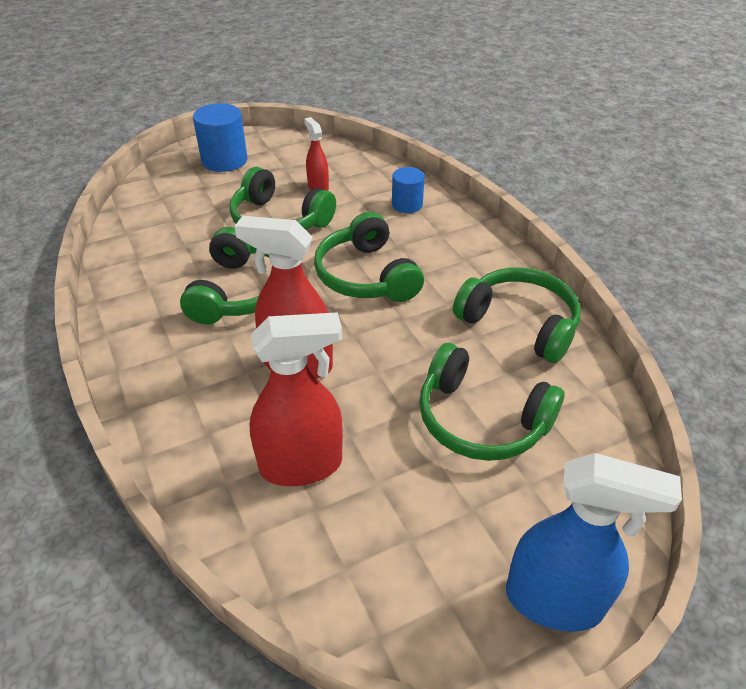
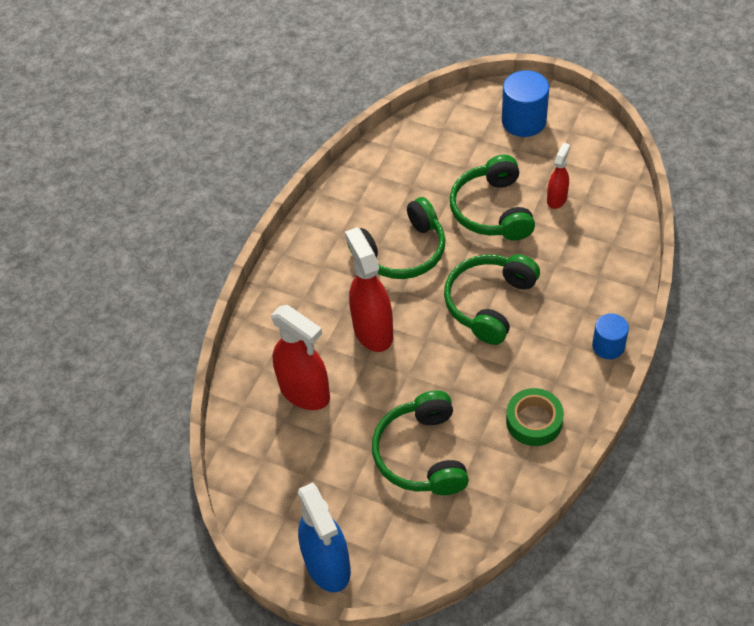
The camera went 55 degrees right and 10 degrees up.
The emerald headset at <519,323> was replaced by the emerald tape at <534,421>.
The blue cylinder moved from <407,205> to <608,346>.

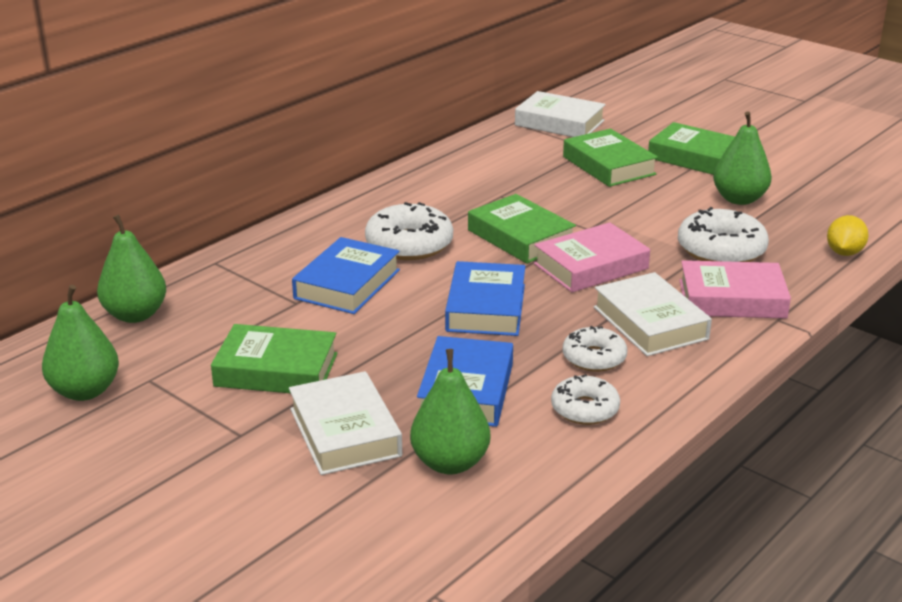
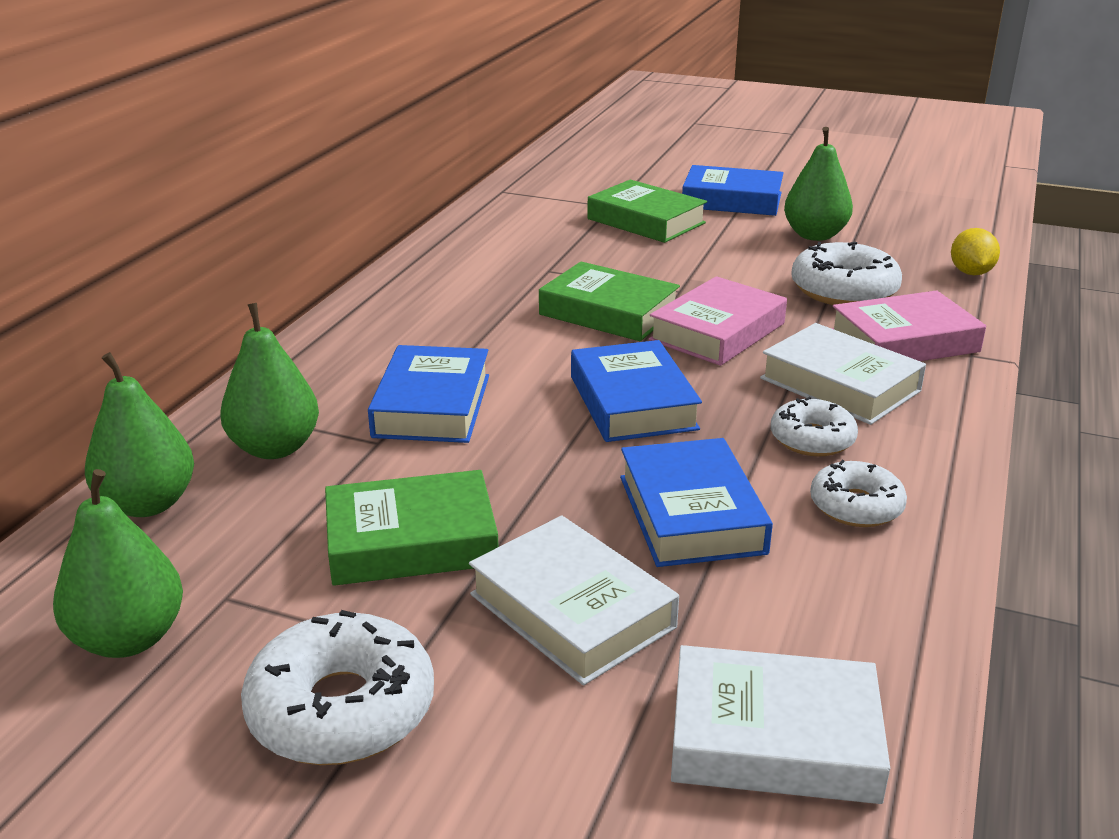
The camera went 20 degrees left and 0 degrees up.
The emerald pear moved from <450,463> to <275,448>.
The pure white donut moved from <409,244> to <342,709>.
The pure white hardcover moved from <559,123> to <774,739>.
The emerald hardcover at <695,157> became the blue hardcover at <732,200>.

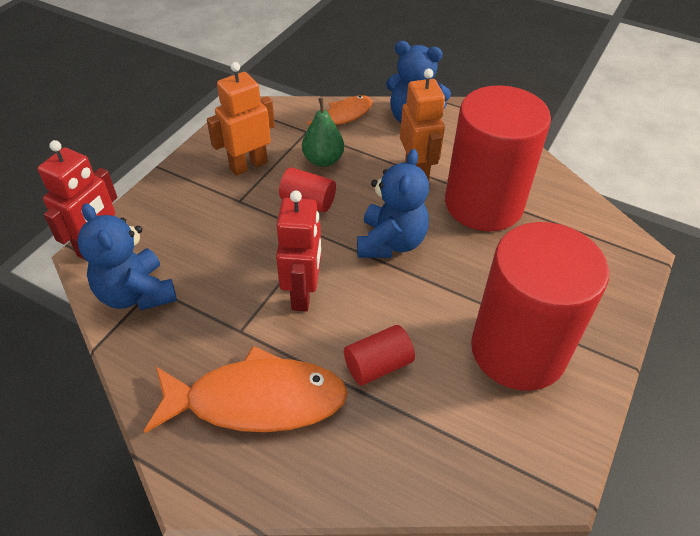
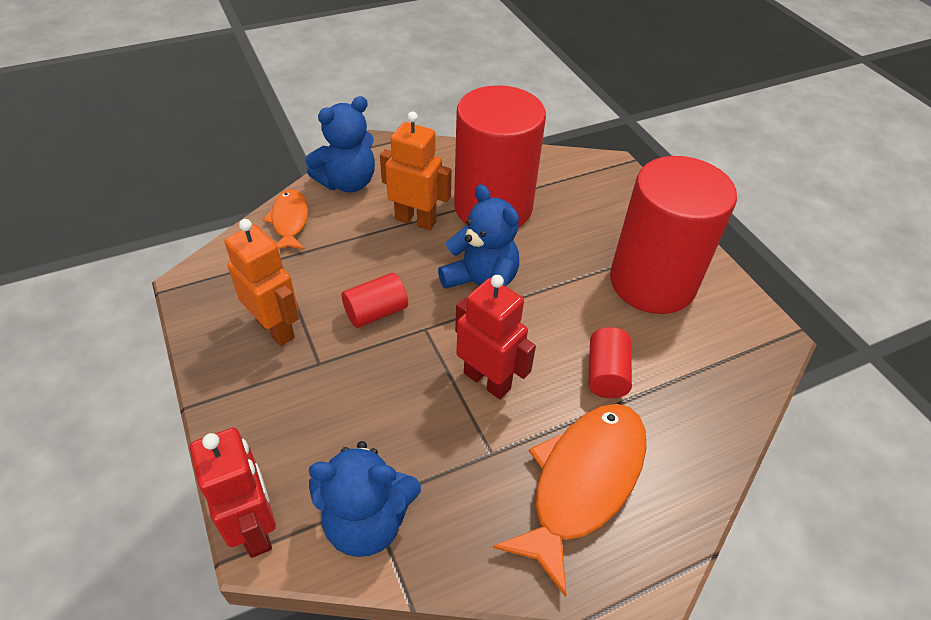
The camera went 55 degrees left and 0 degrees up.
The bright orange toy robot at <248,165> turned 135 degrees clockwise.
The emerald pear at <323,160> disappeared.

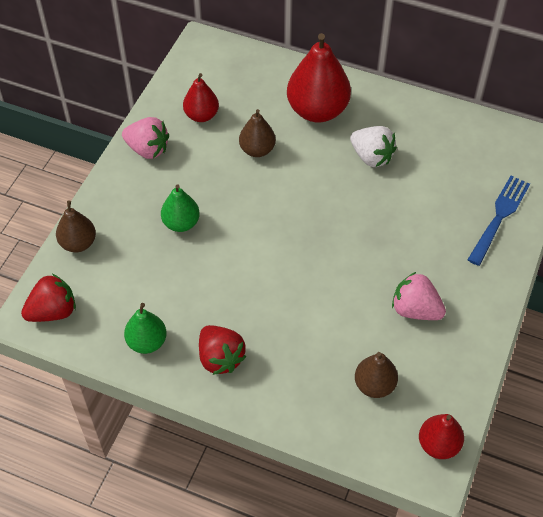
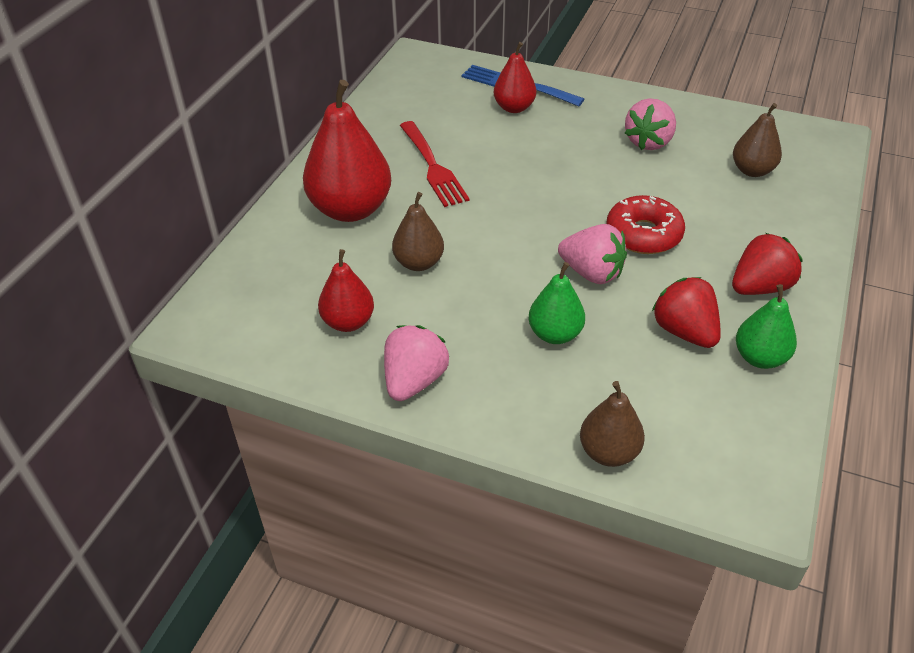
The camera went 90 degrees left and 10 degrees down.
The pure white toy strawberry at <371,157> was replaced by the red fork at <432,166>.
The red pear moved from <438,445> to <514,108>.
The pink toy strawberry at <591,273> appeared.
The red donut at <643,234> appeared.
The red toy strawberry moved from <53,311> to <684,331>.

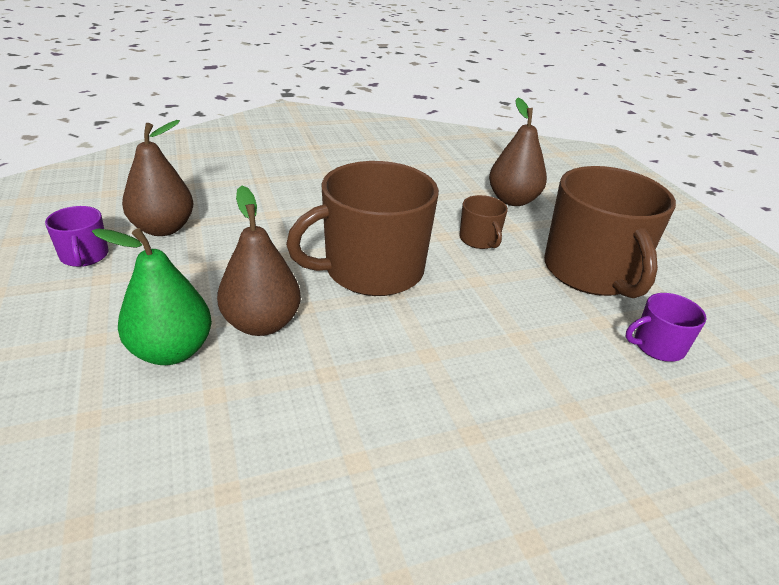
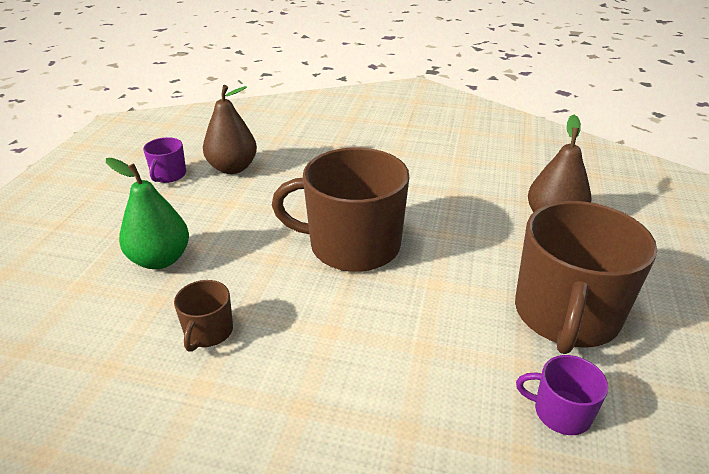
The camera went 35 degrees right and 0 degrees up.
The russet coffee mug moved from <479,240> to <208,332>.
The russet pear at <262,324> disappeared.

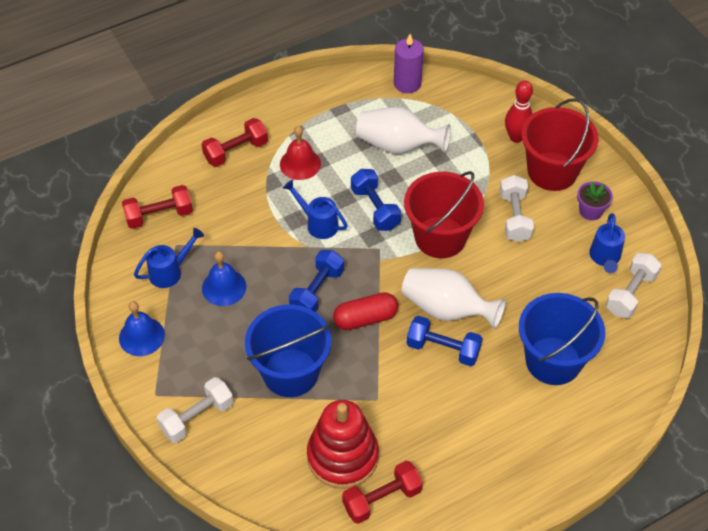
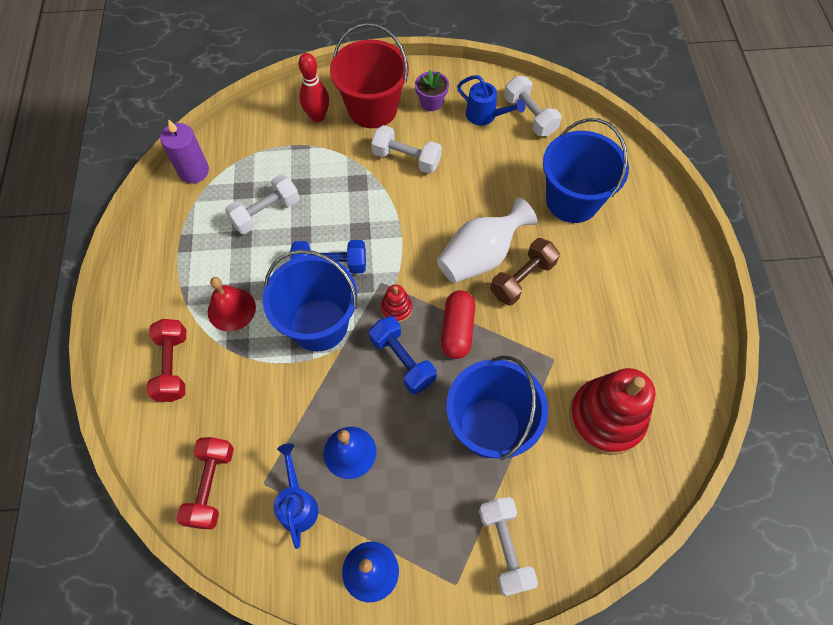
The camera went 65 degrees left and 10 degrees up.
The pure white tall vase at <398,146> was replaced by the pure white free weight at <266,212>.
The blue watering can at <318,223> was replaced by the blue bucket at <319,324>.
The red stacking rings at <396,308> appeared.
The blue free weight at <443,349> became the russet free weight at <522,279>.
The red free weight at <382,499> disappeared.
The red bucket at <440,237> disappeared.

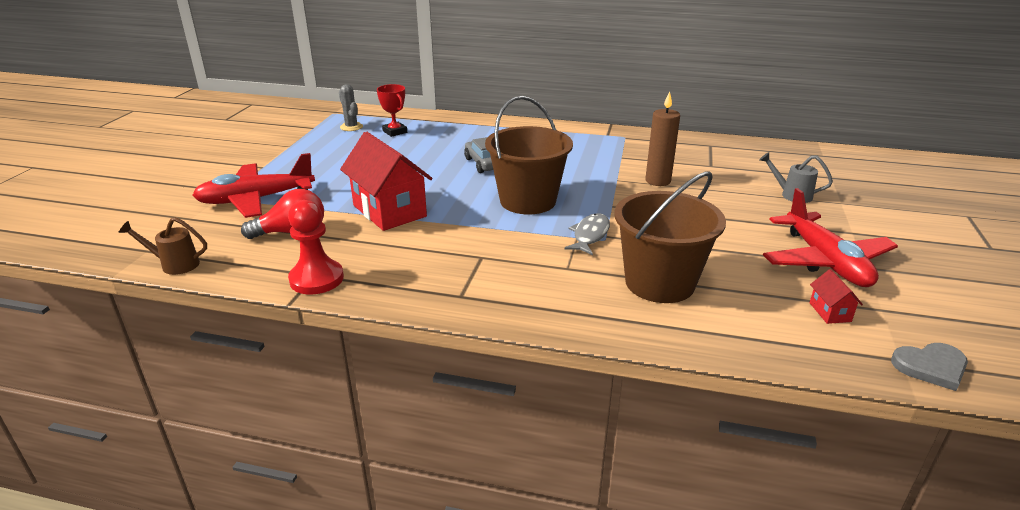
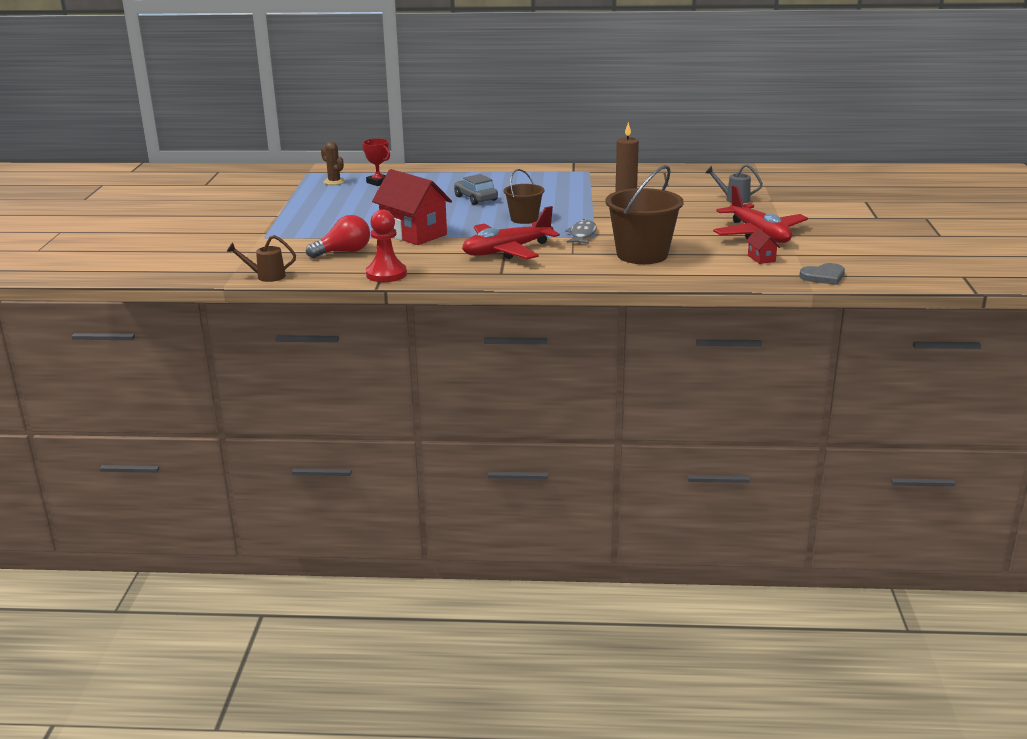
The camera went 10 degrees left and 5 degrees down.
The grey cactus at <351,127> became the russet cactus at <334,182>.
The red aeroplane moved from <256,199> to <507,251>.
The russet bucket at <528,201> changed to 0.58 times the size.

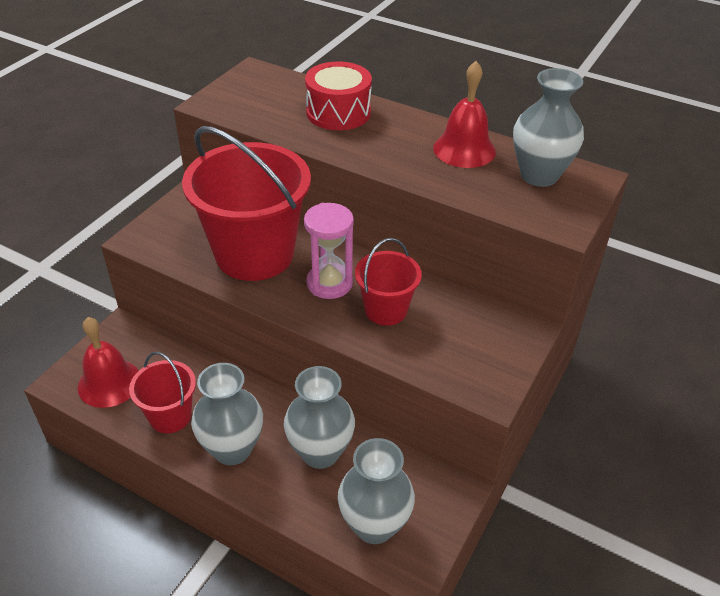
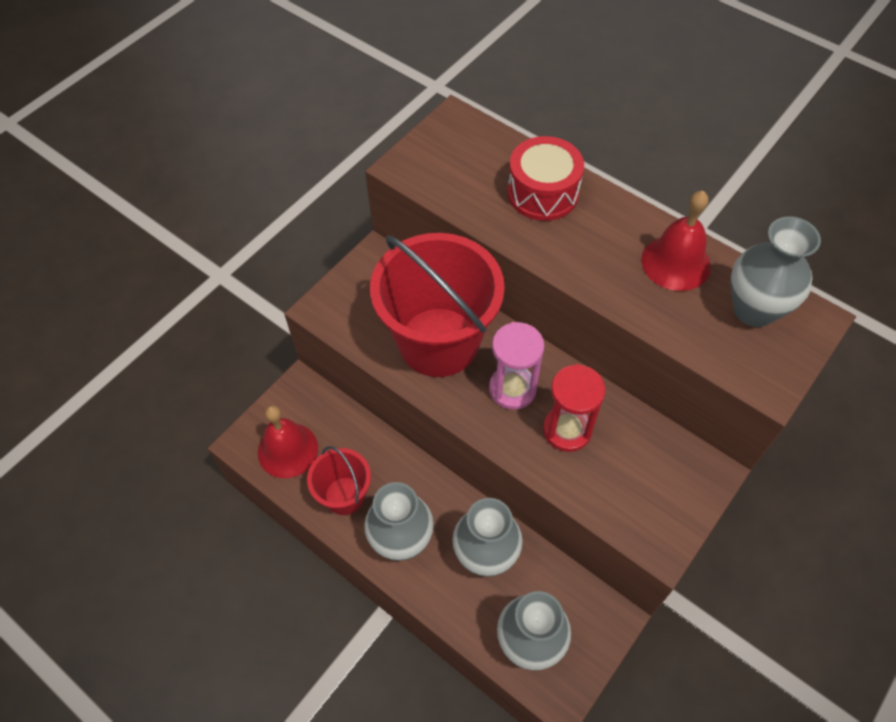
The camera went 10 degrees right and 15 degrees up.
The red bucket at <386,310> was replaced by the red hourglass at <567,430>.

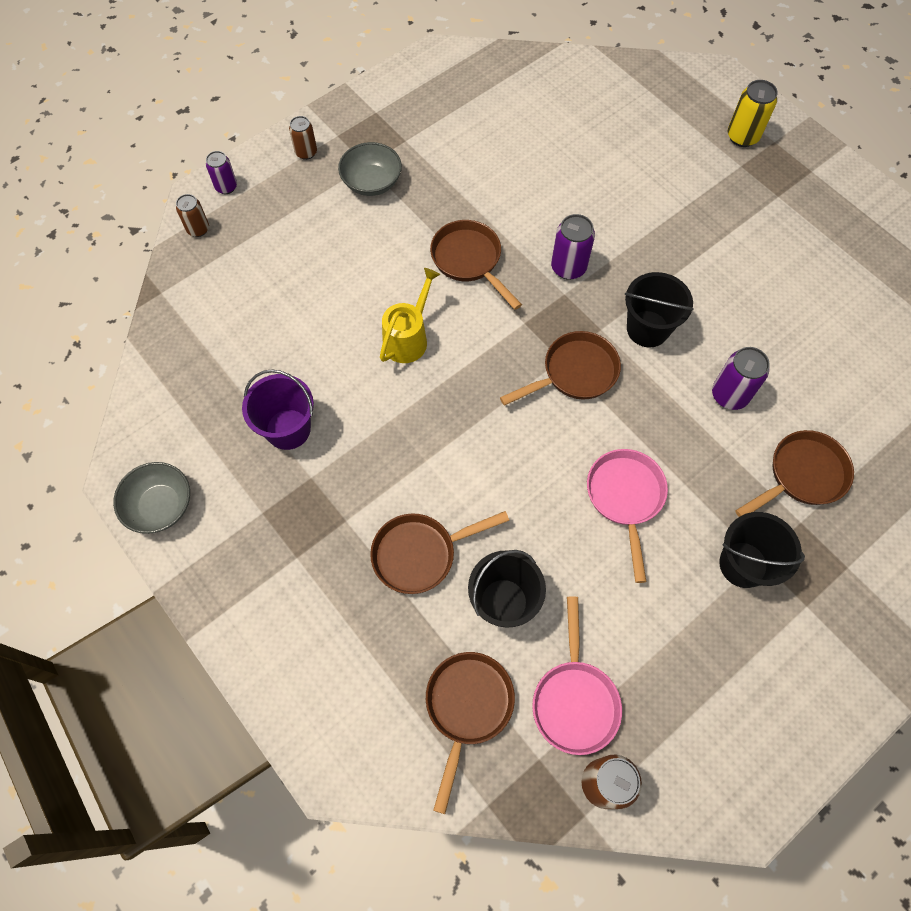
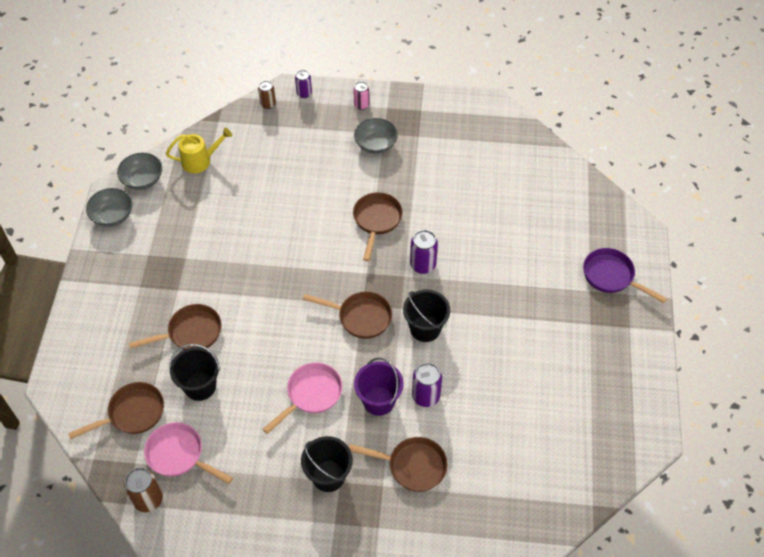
The camera went 45 degrees right and 10 degrees down.
The grey serving bowl at <142,180> appeared.
The russet skillet at <420,554> turned 135 degrees clockwise.
The pink skillet at <574,700> turned 75 degrees clockwise.
The golden watering can moved from <408,338> to <200,161>.
The russet can at <306,152> became the pink can at <361,105>.
The royal purple bucket moved from <288,429> to <378,401>.
The golden can at <742,137> was replaced by the royal purple skillet at <611,276>.

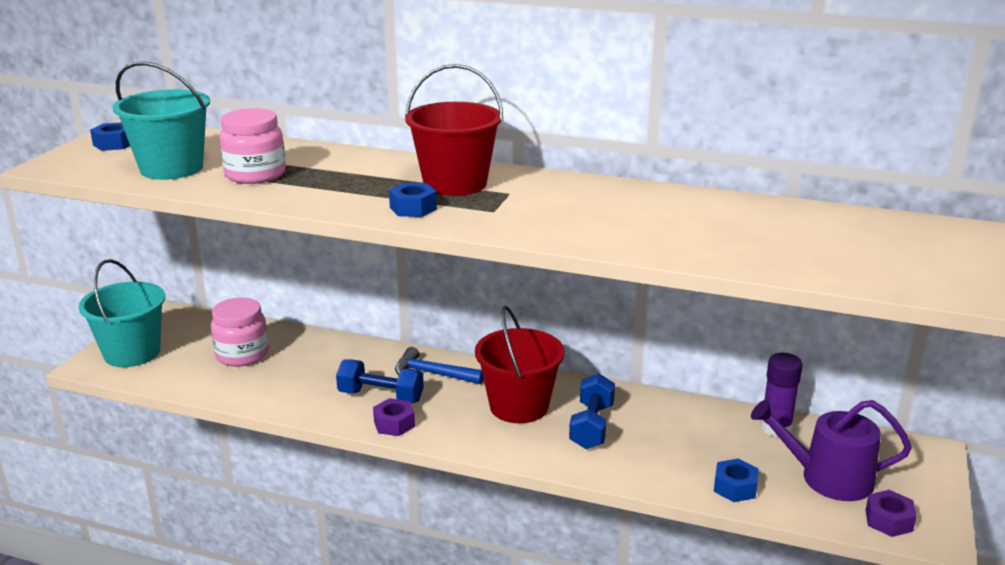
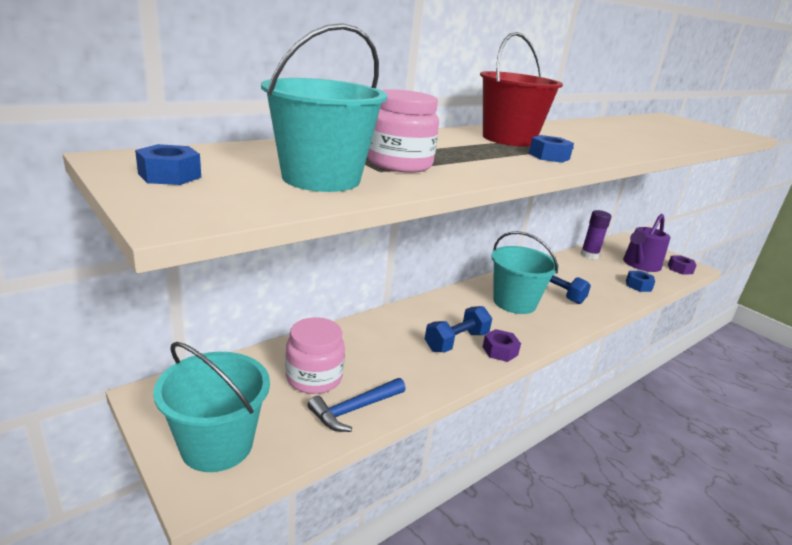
The camera went 60 degrees left and 0 degrees up.
The blue claw hammer moved from <433,374> to <355,409>.
The red bucket at <519,406> became the turquoise bucket at <514,302>.

